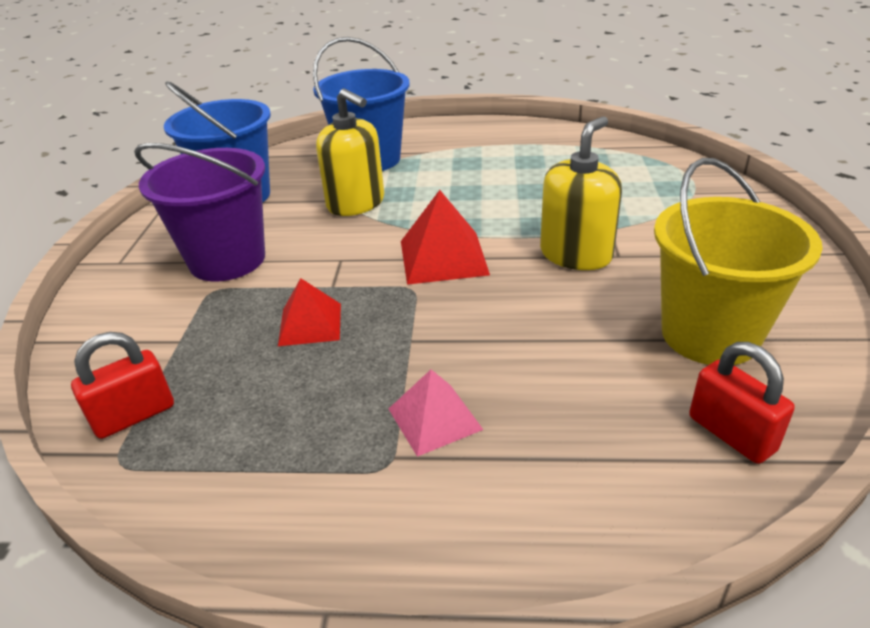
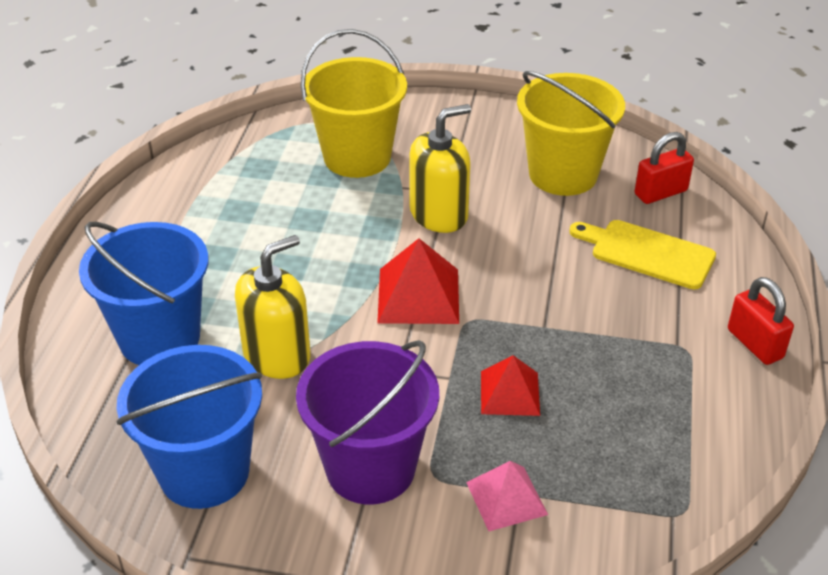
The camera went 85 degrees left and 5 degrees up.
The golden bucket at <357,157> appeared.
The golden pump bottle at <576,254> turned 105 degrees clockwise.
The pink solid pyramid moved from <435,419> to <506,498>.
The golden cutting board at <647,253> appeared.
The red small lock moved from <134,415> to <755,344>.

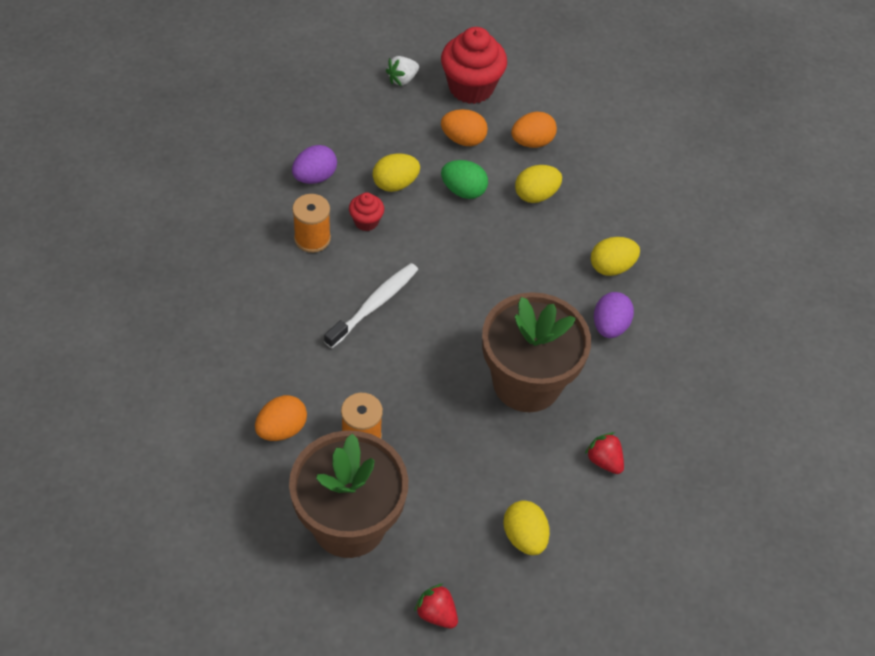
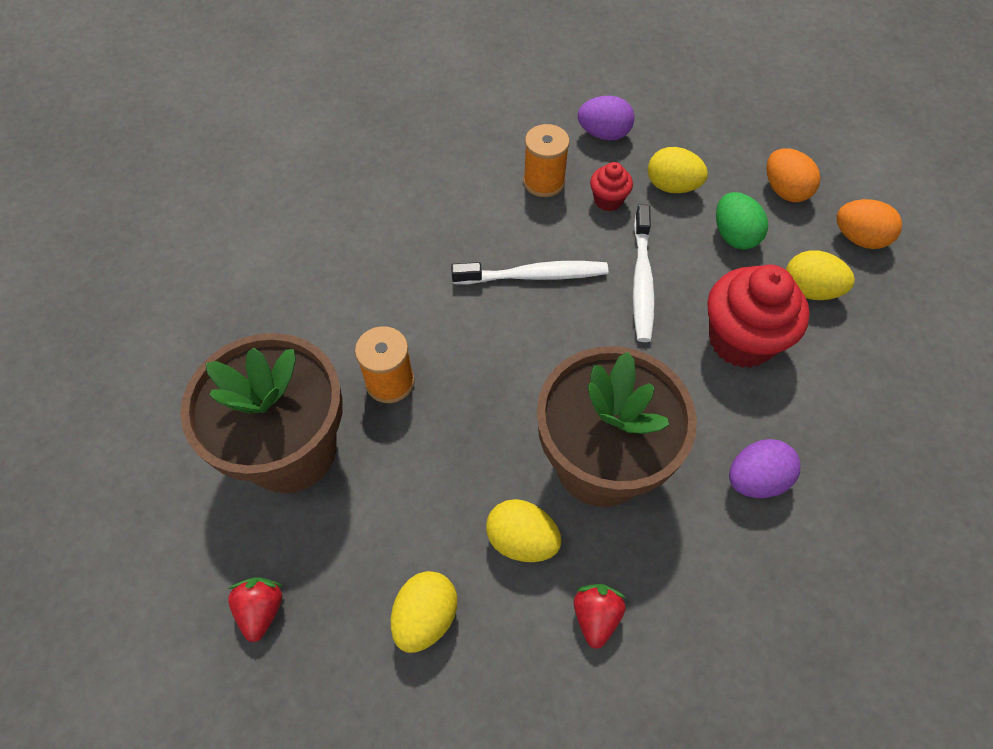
The camera went 50 degrees right and 5 degrees up.
The golden egg moved from <611,267> to <522,540>.
The pure white tooth brush at <641,280> appeared.
The red fairy cake moved from <471,87> to <741,340>.
The bright orange egg at <282,429> disappeared.
The pure white toy strawberry at <402,79> disappeared.

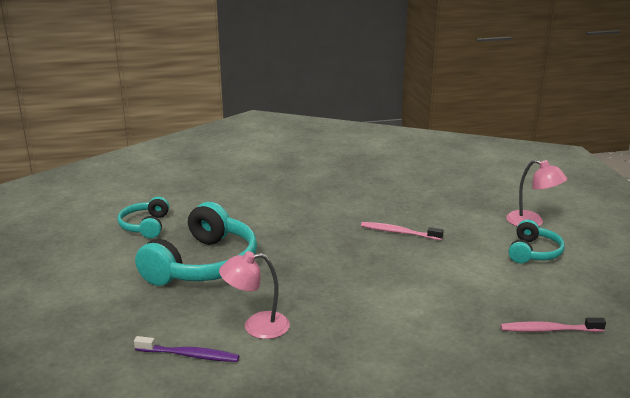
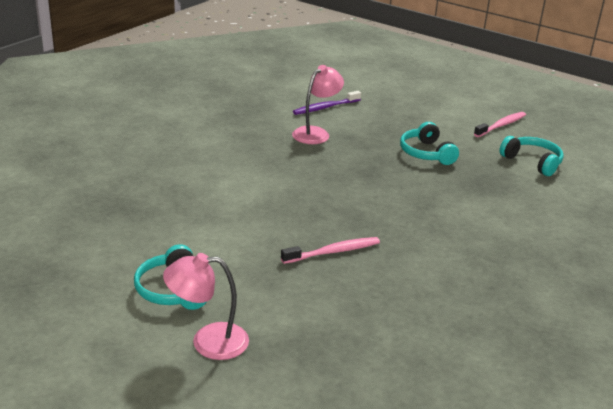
The camera went 135 degrees right and 5 degrees up.
The turquoise headset at <204,265> changed to 0.53 times the size.
The pink tooth brush moved from <549,330> to <501,125>.

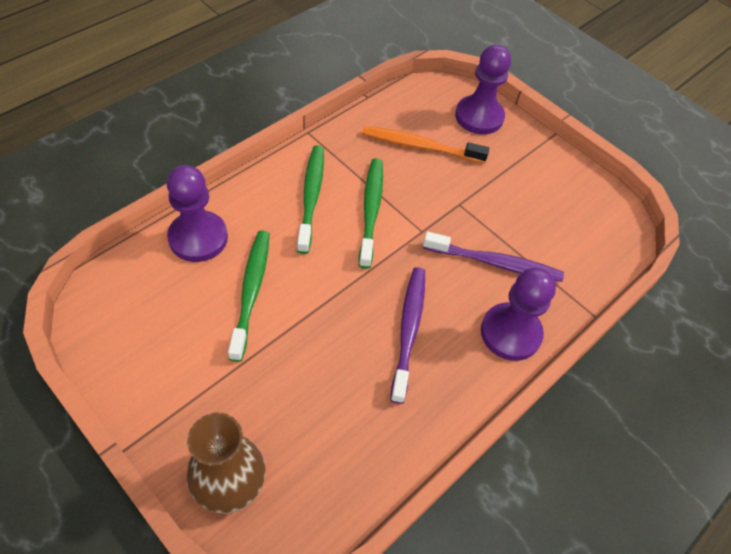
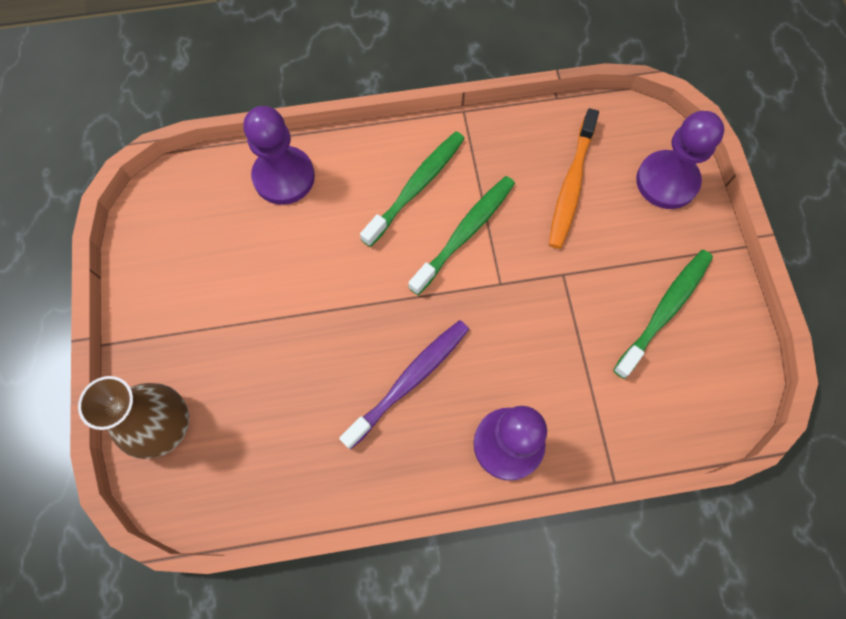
The camera went 40 degrees right and 15 degrees up.
The bright orange tooth brush at <420,146> turned 120 degrees counterclockwise.
The emerald tooth brush moved from <251,291> to <664,311>.
The royal purple tooth brush at <495,263> disappeared.

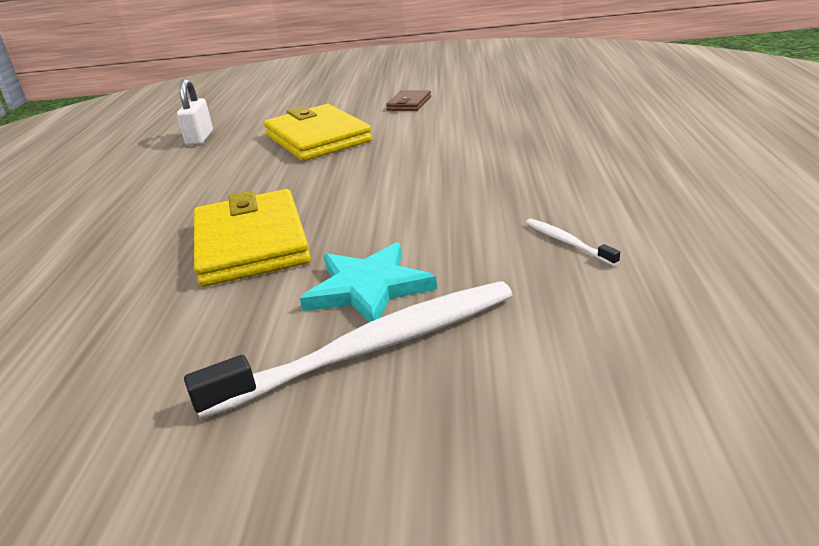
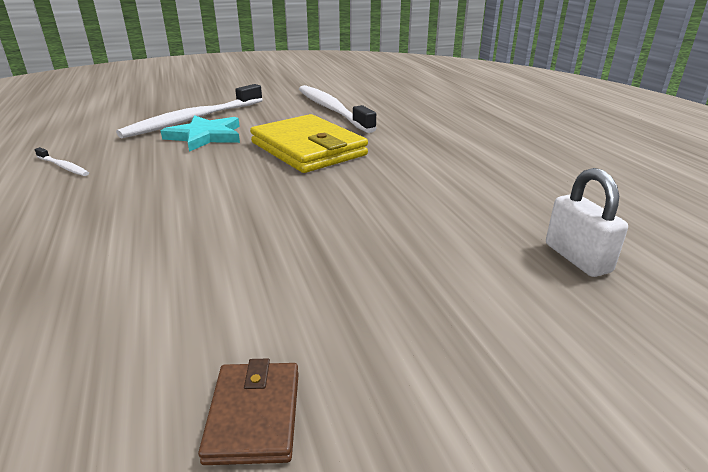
The camera went 155 degrees right and 0 degrees up.
The pure white tooth brush at <332,110> appeared.
The golden card wallet at <317,138> disappeared.

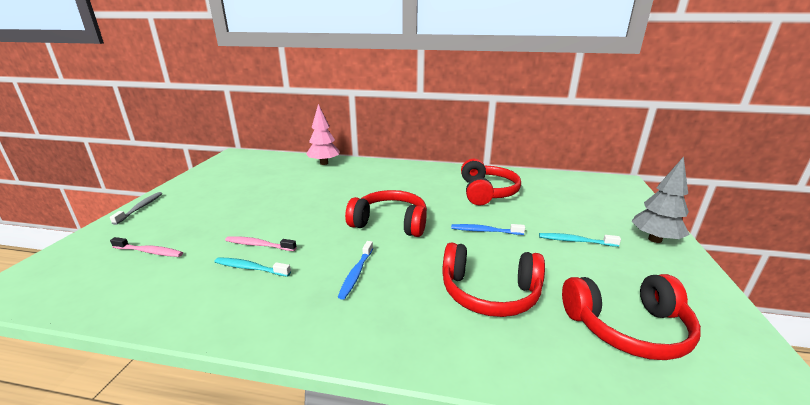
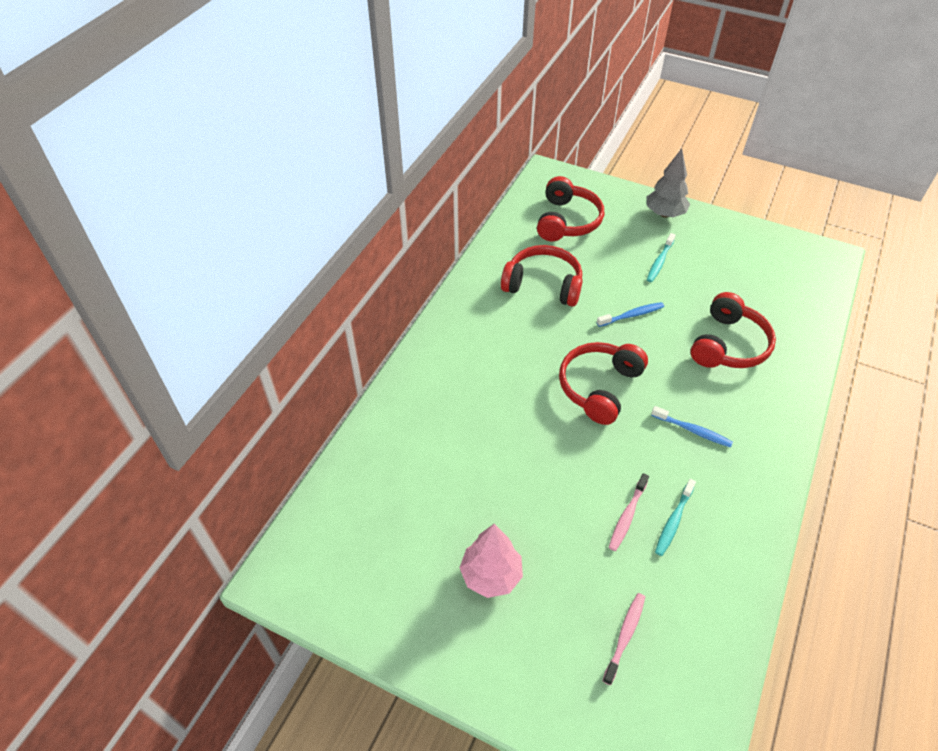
The camera went 75 degrees left and 25 degrees up.
The pink toy tree moved from <324,163> to <491,575>.
The red headset moved from <627,328> to <567,221>.
The blue tooth brush at <485,231> turned 135 degrees counterclockwise.
The grey tooth brush at <140,208> disappeared.

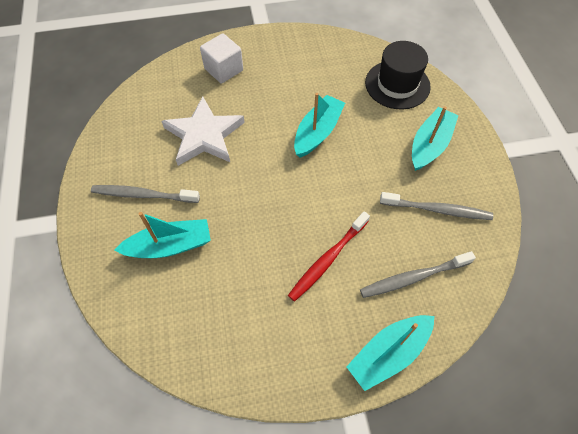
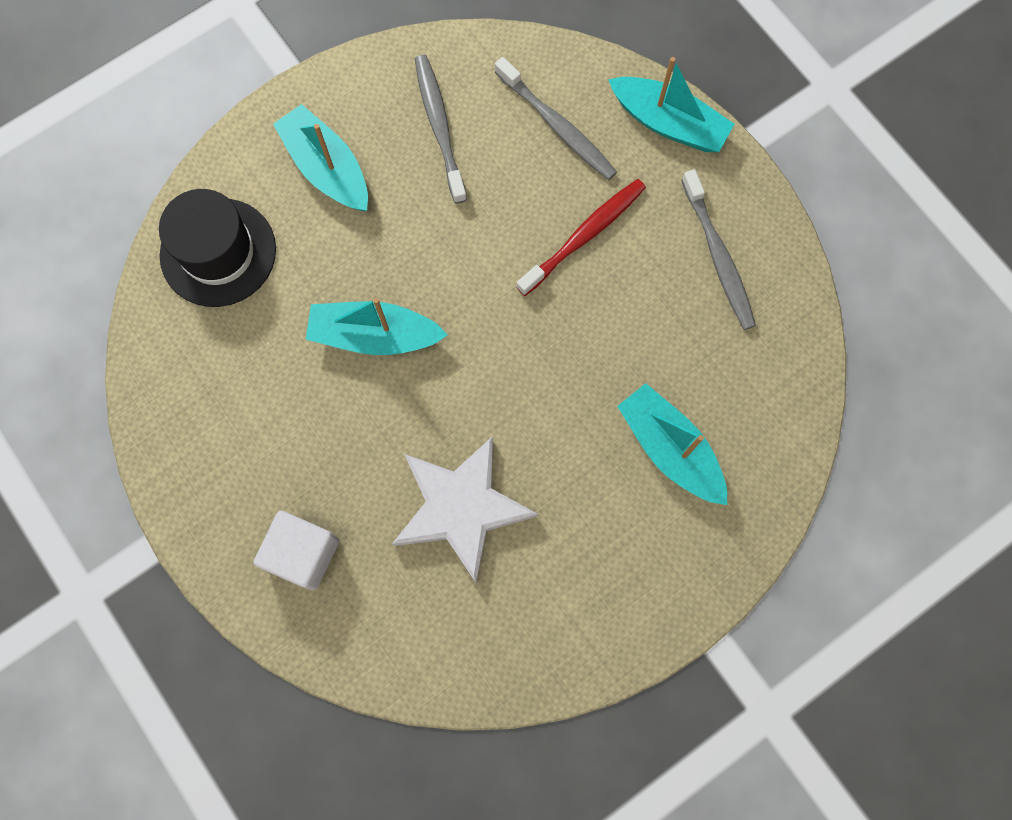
The camera went 115 degrees left and 15 degrees up.
The turquoise sailboat at <429,145> turned 45 degrees clockwise.
The red tooth brush at <327,260> turned 60 degrees counterclockwise.
The grey tooth brush moved from <143,195> to <718,257>.

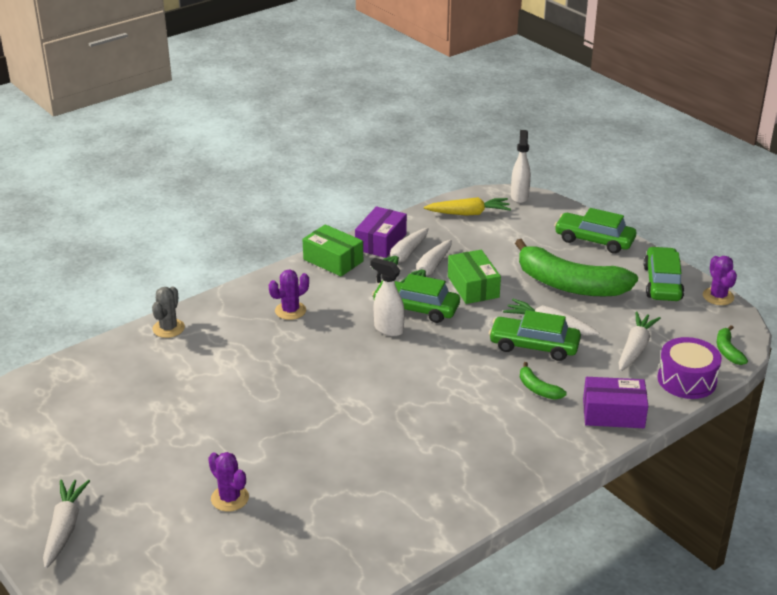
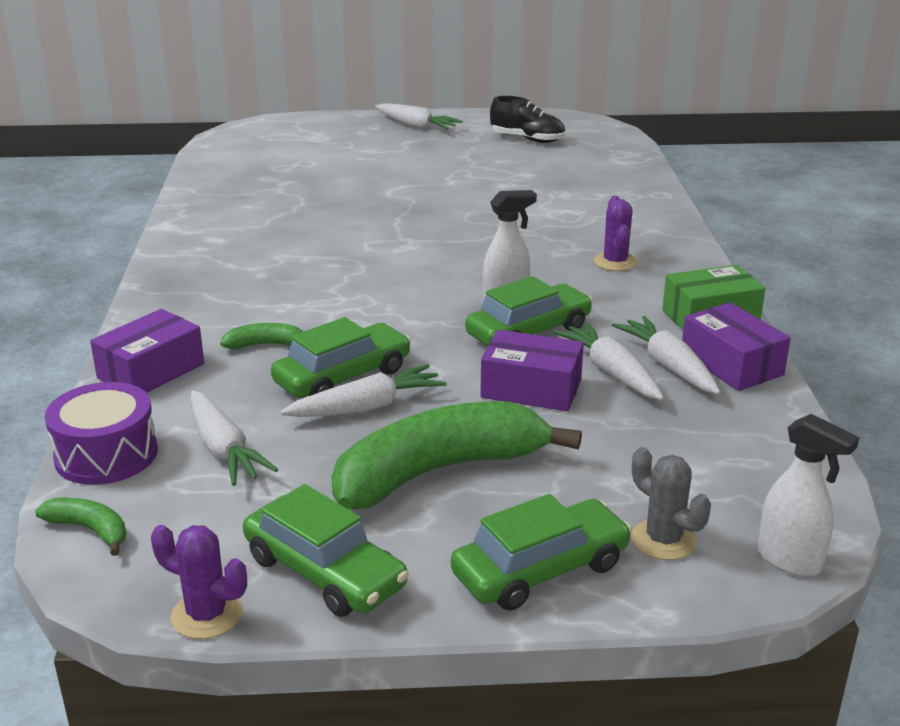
The camera went 125 degrees right and 5 degrees down.
The emerald parcel at <473,287> became the royal purple parcel at <531,389>.
The jet-black lace-up shoe at <527,139> appeared.
The grey cactus moved from <168,328> to <663,540>.
The royal purple cactus at <230,498> disappeared.
The golden carrot at <468,213> disappeared.

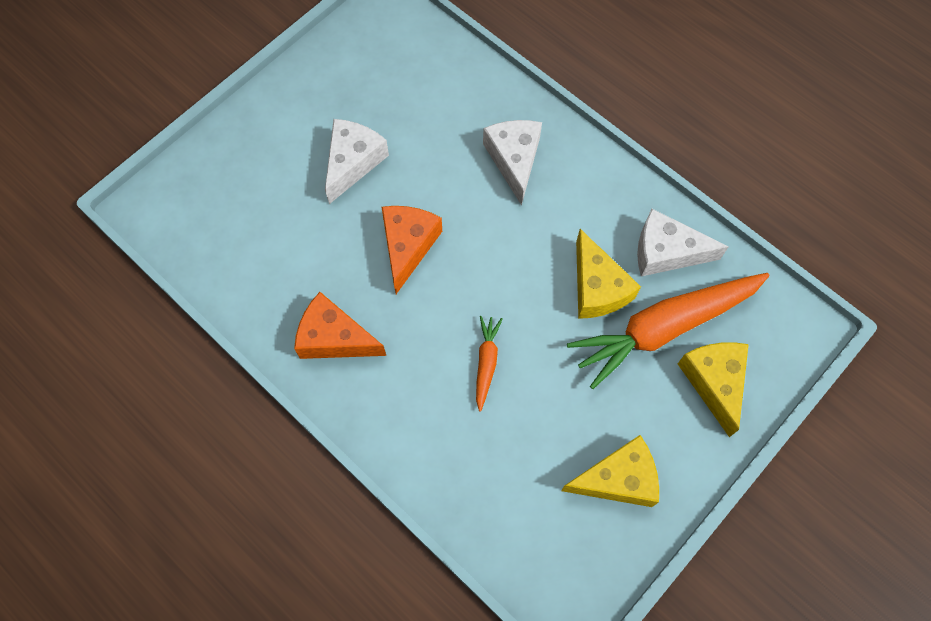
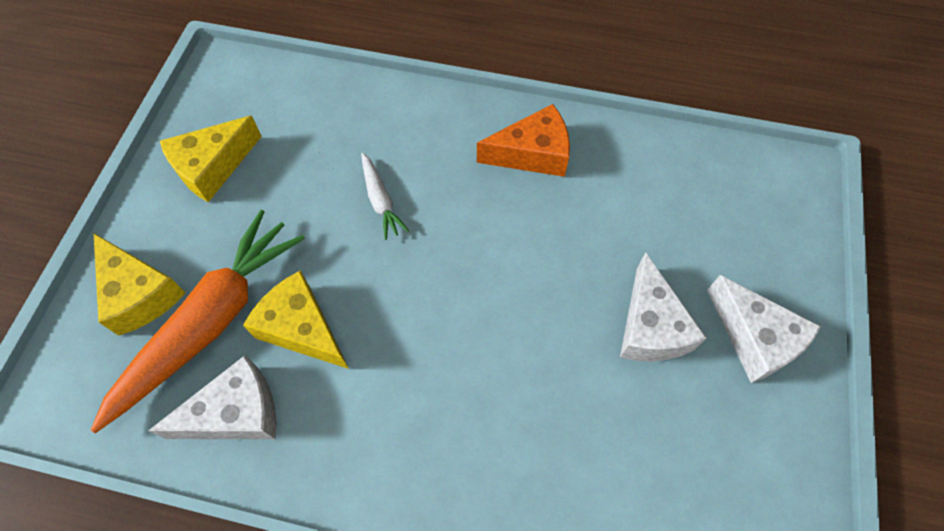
The camera went 150 degrees right and 5 degrees down.
The bright orange carrot at <486,362> became the pure white carrot at <380,200>.
The pure white cheese moved from <514,160> to <755,338>.
The bright orange cheese at <408,246> disappeared.

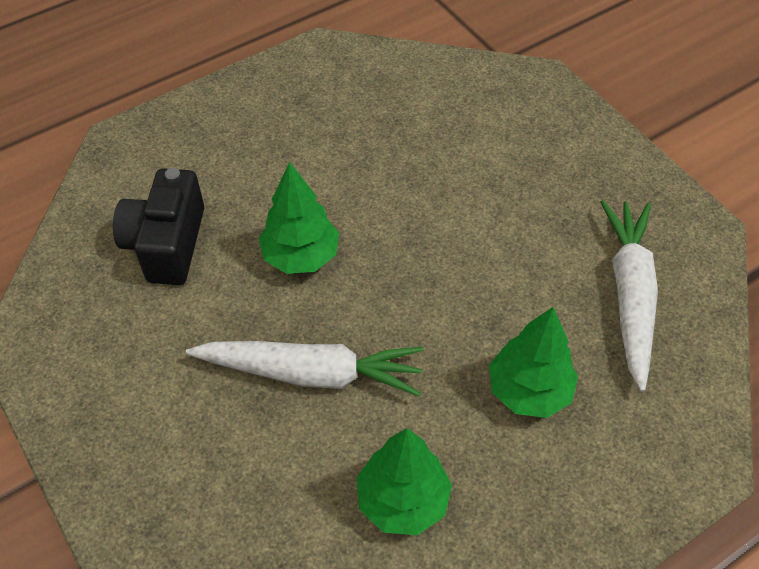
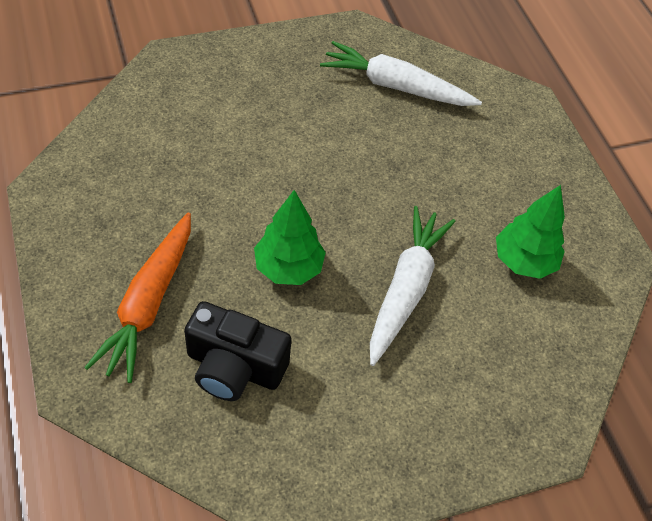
The camera went 80 degrees left and 0 degrees up.
The bright orange carrot at <148,303> appeared.
The emerald toy tree at <529,391> disappeared.

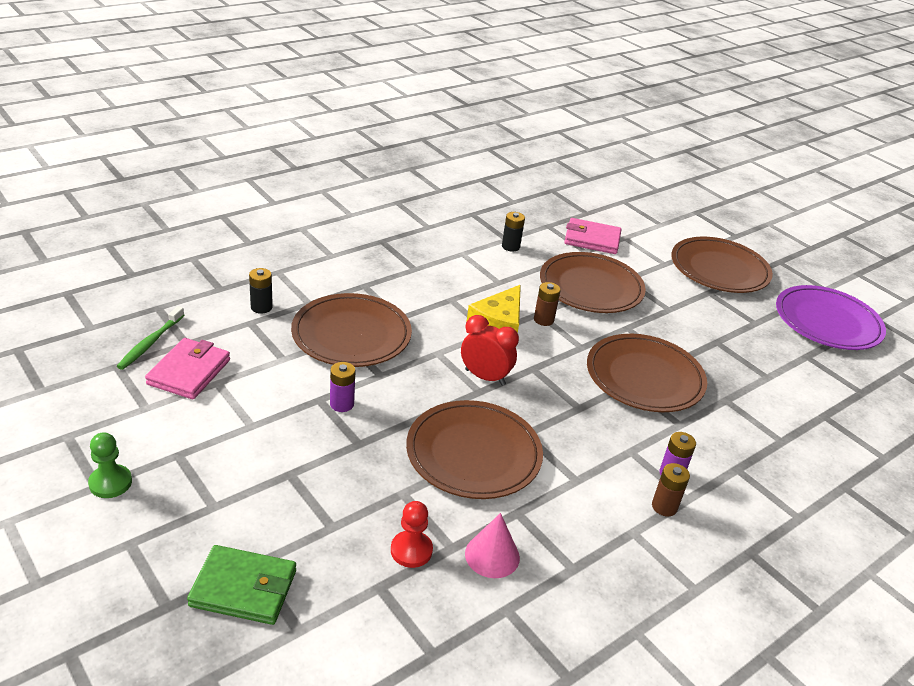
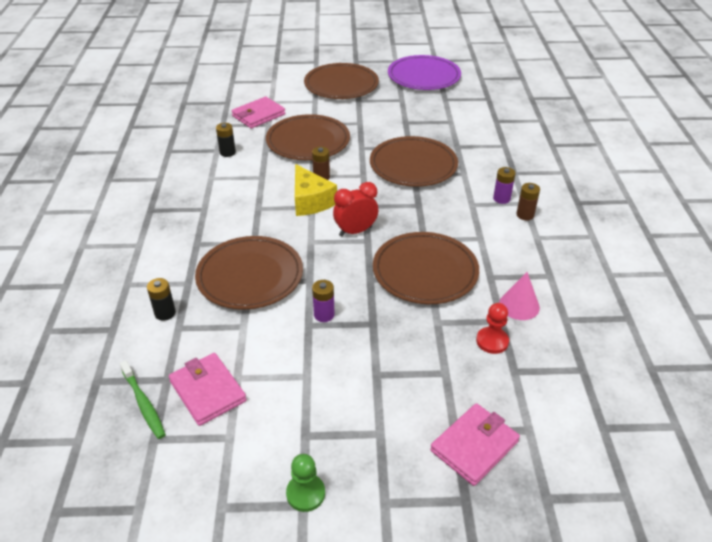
The camera went 50 degrees left and 5 degrees up.
The emerald card wallet at <243,588> became the pink card wallet at <474,446>.

